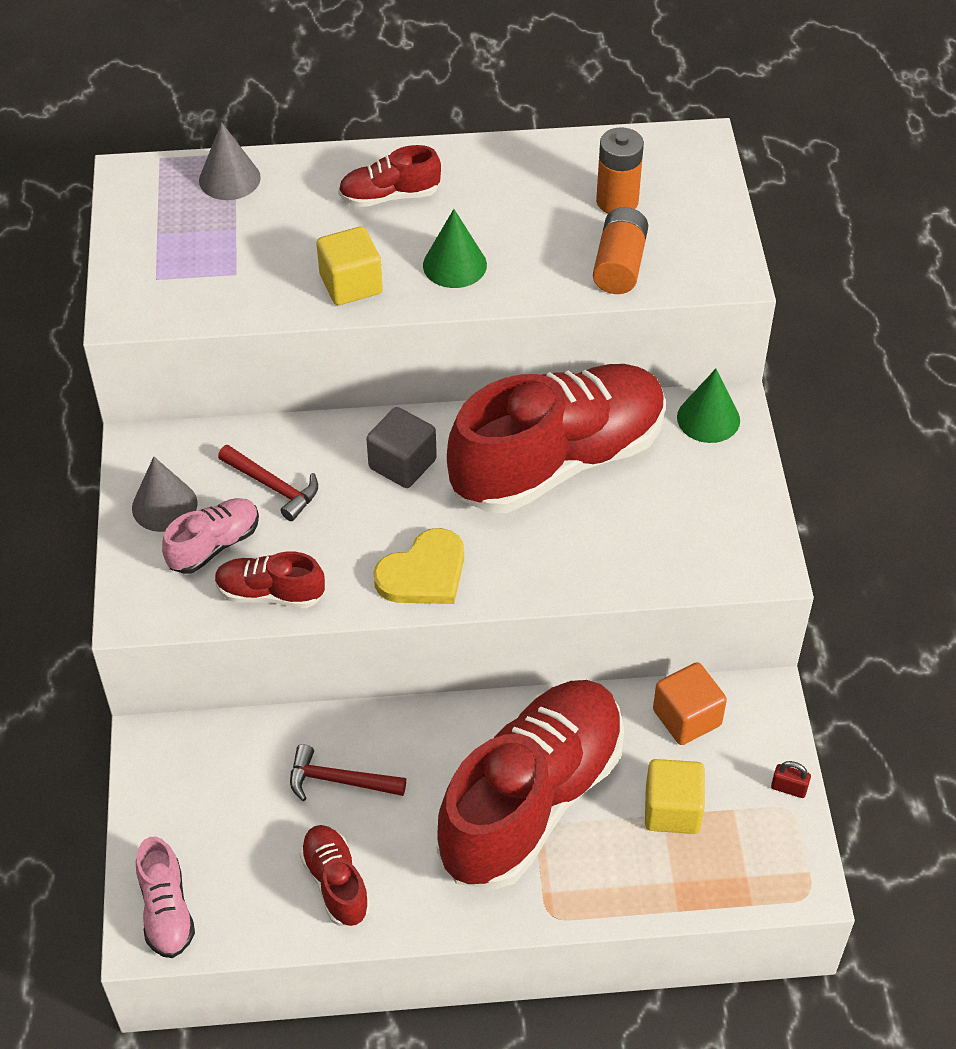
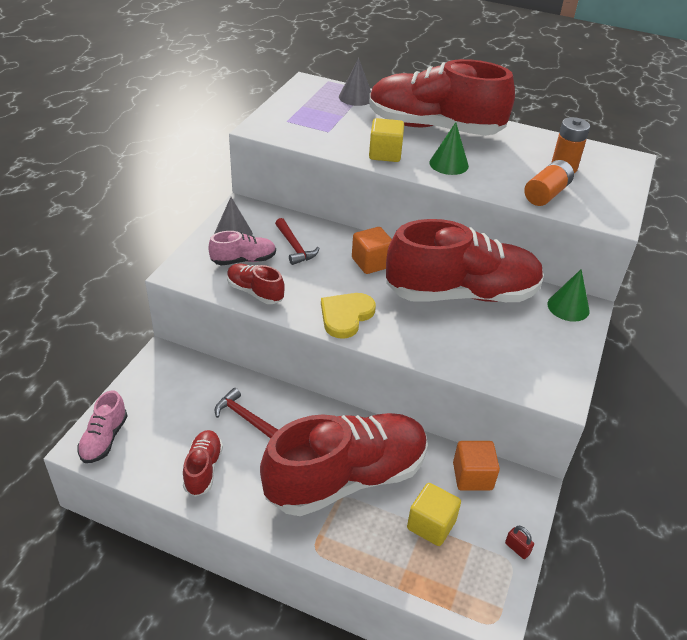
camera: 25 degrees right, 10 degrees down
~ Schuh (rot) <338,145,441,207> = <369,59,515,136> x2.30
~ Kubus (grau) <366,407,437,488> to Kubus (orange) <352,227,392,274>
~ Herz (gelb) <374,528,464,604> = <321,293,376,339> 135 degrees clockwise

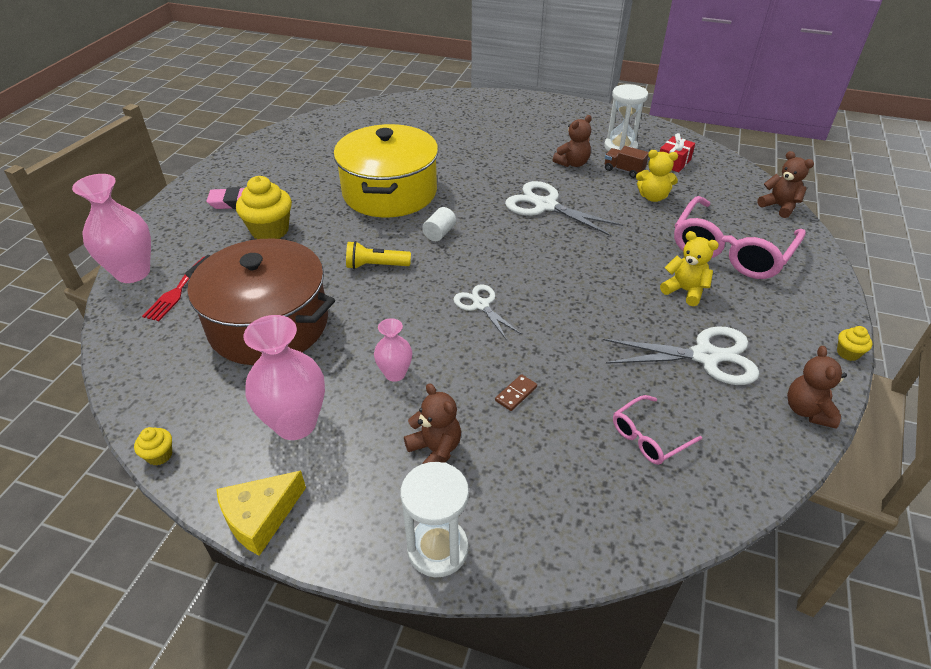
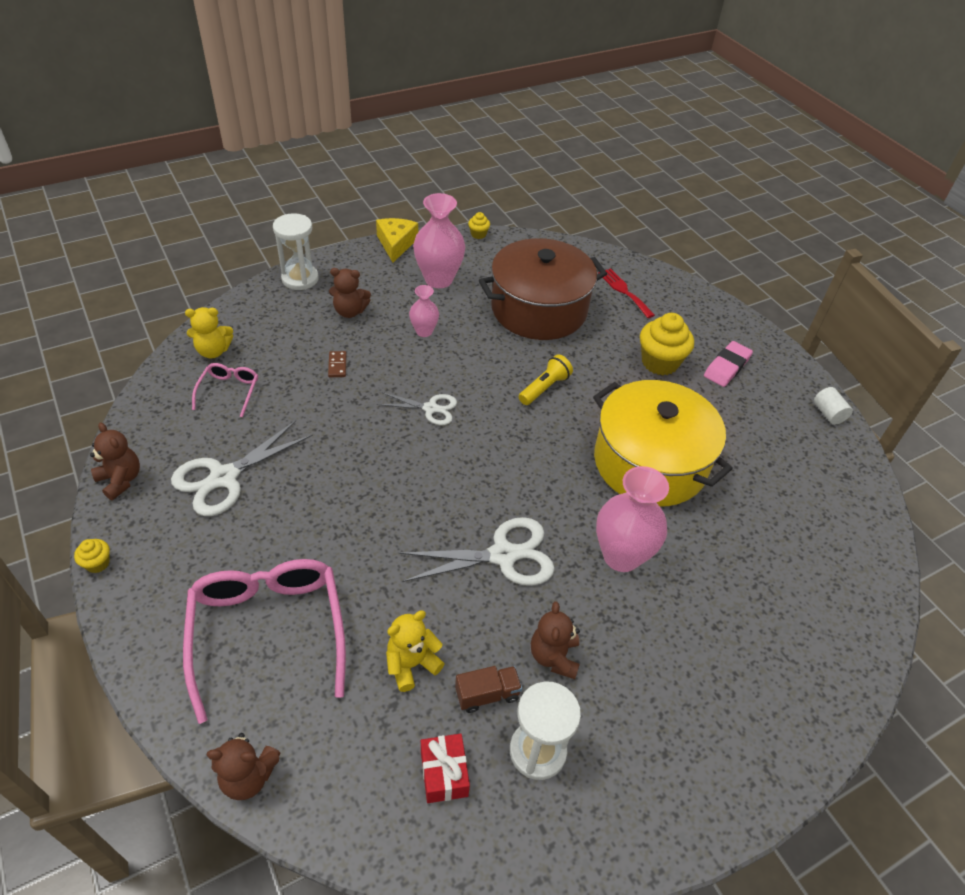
camera: 130 degrees right, 5 degrees up
~ Vase (rosa) <72,174,151,283> to <596,466,669,572>
~ Vollzylinder (weiß) <422,207,456,241> to <814,387,853,425>
~ Teddybär (gelb) <660,231,719,306> to <185,307,233,358>

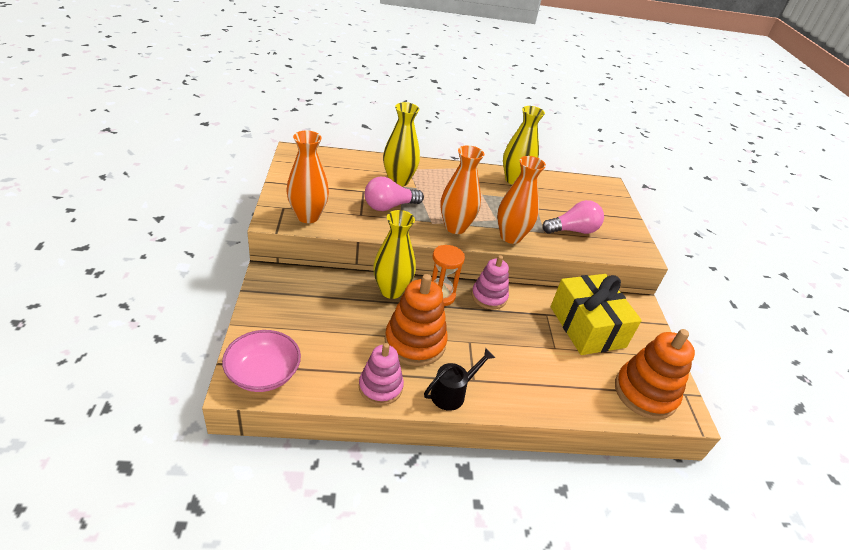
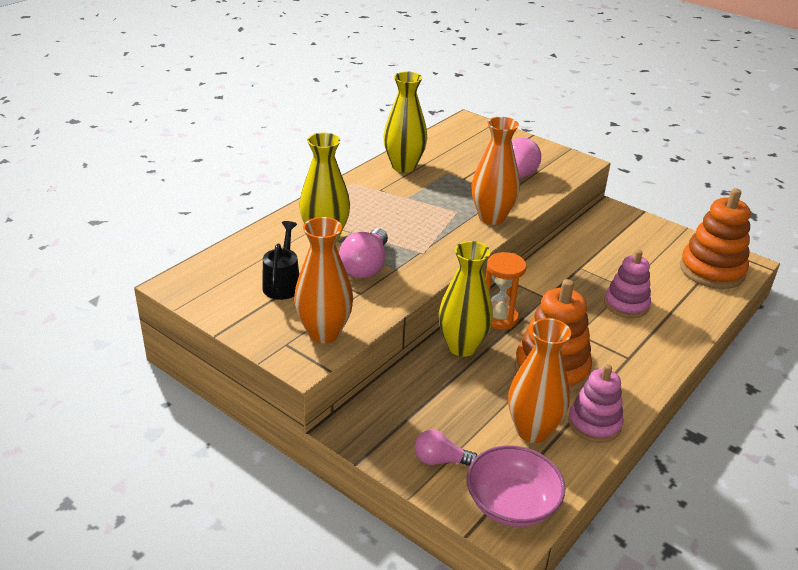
camera: 45 degrees left, 5 degrees down
~ Vase (orange) <440,145,484,234> to <508,318,571,443>
~ Stapelspielzeug (rosa) <471,255,509,310> to <604,250,651,318>
- Geschenk (gelb) <551,274,642,355>
~ Gießkanne (schwarz) <424,348,495,411> to <262,221,299,300>
+ Glühbirne (rosa) <414,430,477,466>

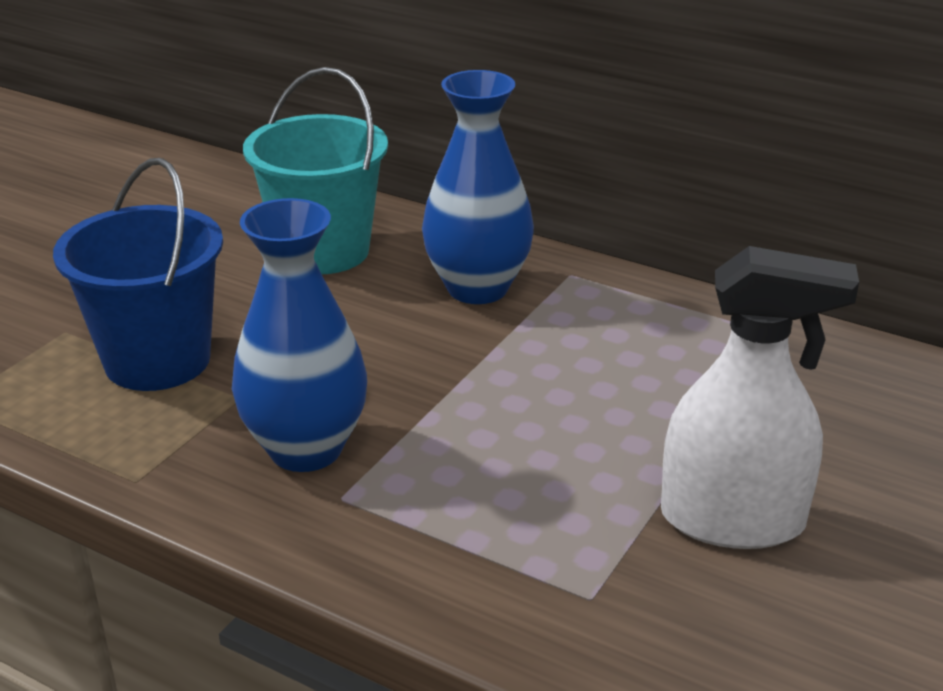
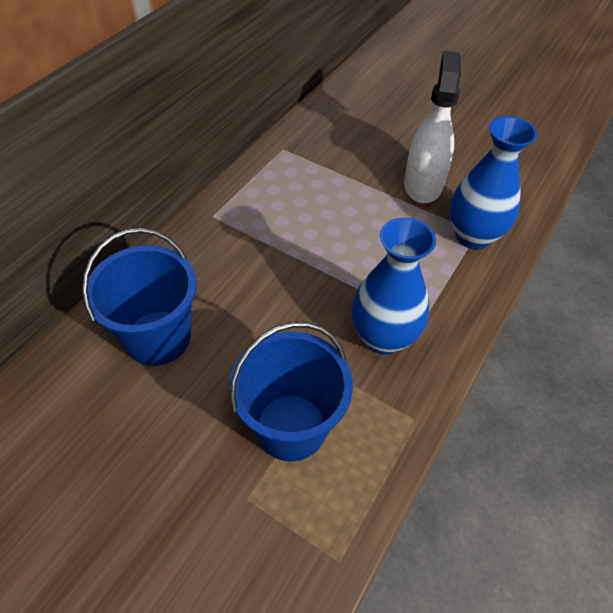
camera: 90 degrees left, 20 degrees up
~ Eimer (türkis) <243,67,388,274> to Eimer (blau) <82,228,197,366>
~ Vase (blau) <422,70,534,304> to <450,116,537,249>

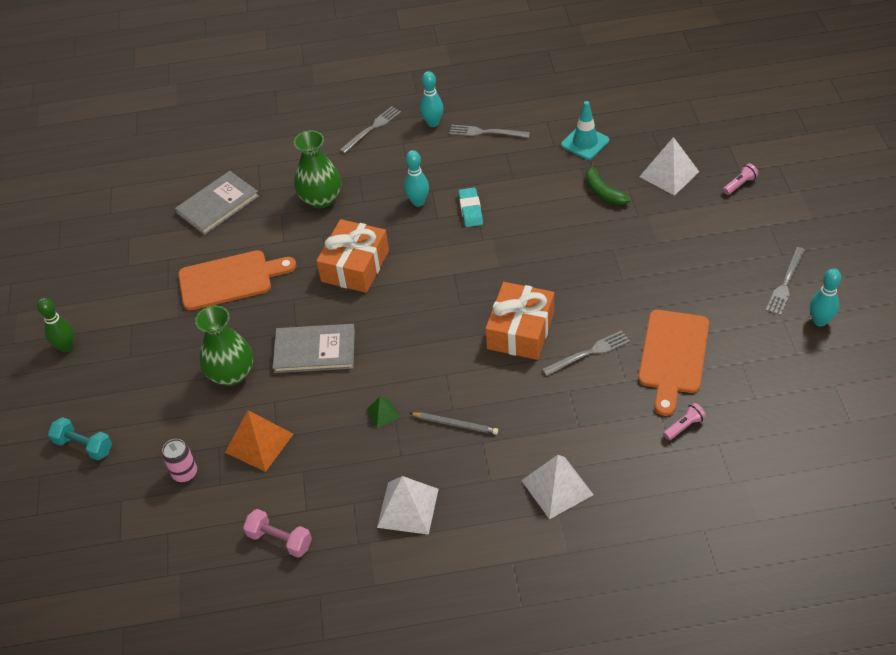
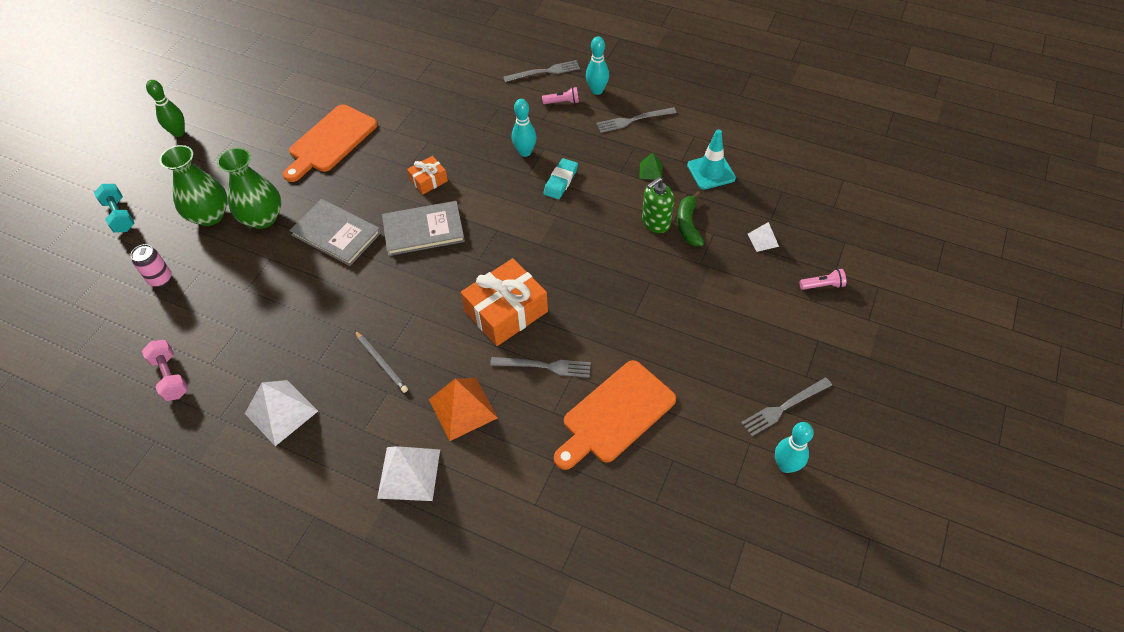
camera: 30 degrees right, 5 degrees up
~ Gabel (grau) <449,125,530,138> = <597,107,676,133> 60 degrees counterclockwise
~ Vase (grün) <294,130,341,208> to <159,145,228,226>
~ Pyramide (weiß) <639,137,699,196> = <748,222,779,252> x0.52
~ Buch (grau) <175,171,259,235> to <382,201,465,256>
~ Geschenk (orange) <316,219,389,293> = <407,156,448,194> x0.52
~ Schneidebrett (orange) <178,250,296,310> = <283,104,377,182> 105 degrees clockwise
~ Pyramide (grün) <366,396,400,428> to <639,152,663,180>
~ Taschenlampe (rosa) <663,403,706,440> to <542,87,579,104>
~ Pyramide (orange) <225,410,293,472> to <429,378,498,441>
+ Seifenspender (grün) <642,177,674,233>

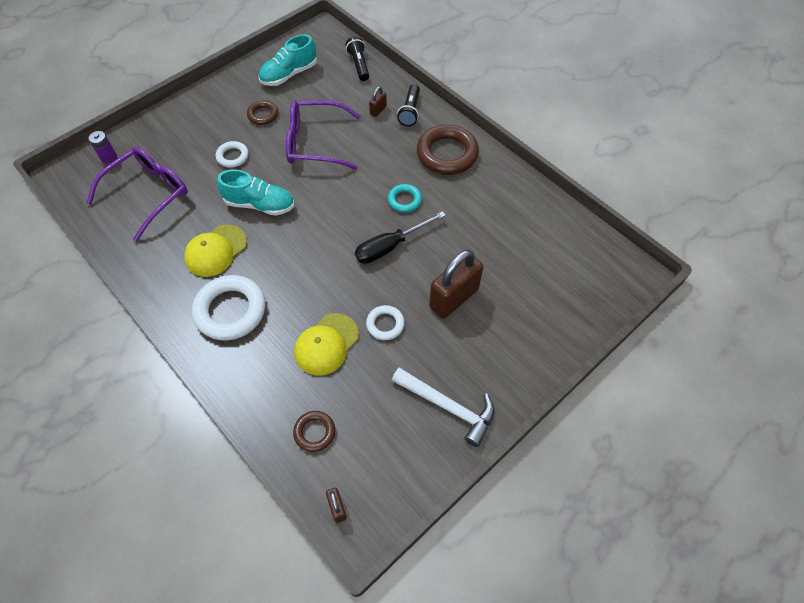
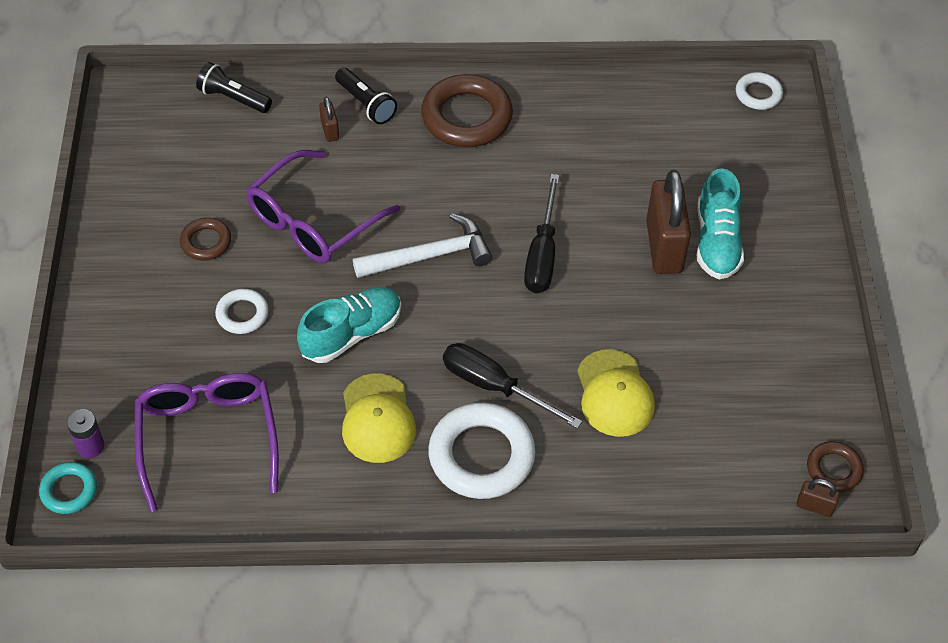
camera: 50 degrees left, 5 degrees down
~ Schuh (türkis) <258,34,317,86> to <697,168,744,280>
~ Ring (türkis) <388,184,422,213> to <39,462,97,514>
~ Ring (weiß) <366,305,405,340> to <736,72,783,110>
~ Hammer (weiß) <392,368,494,447> to <353,213,492,278>
~ Ring (braun) <293,411,335,452> to <807,441,864,492>
+ Schraubenzieher (schwarz) <443,343,582,429>

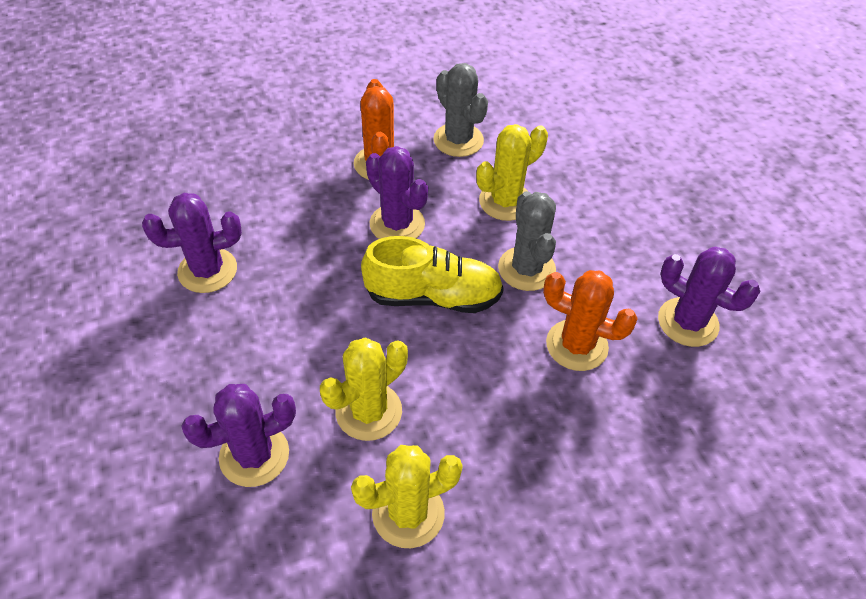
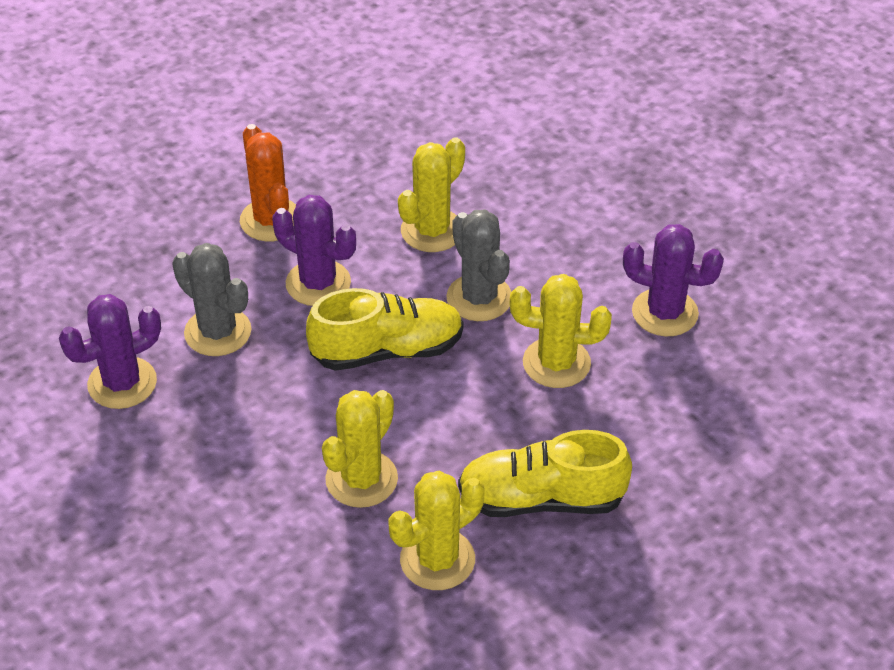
camera: 15 degrees left, 5 degrees down
~ Kaktus (grau) <434,63,488,157> to <172,243,251,356>
~ Kaktus (orange) <543,270,638,371> to Kaktus (gelb) <510,274,612,388>
- Kaktus (lila) <181,384,296,487>
+ Schuh (gelb) <458,430,632,517>

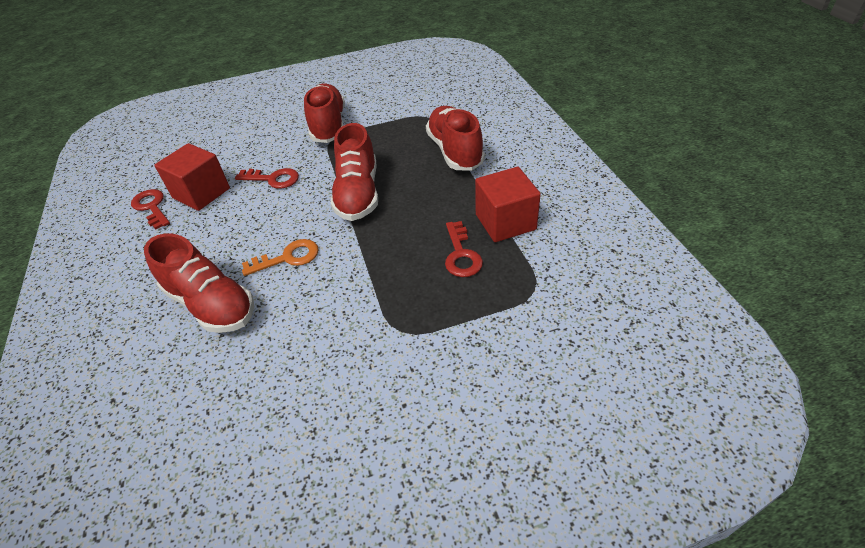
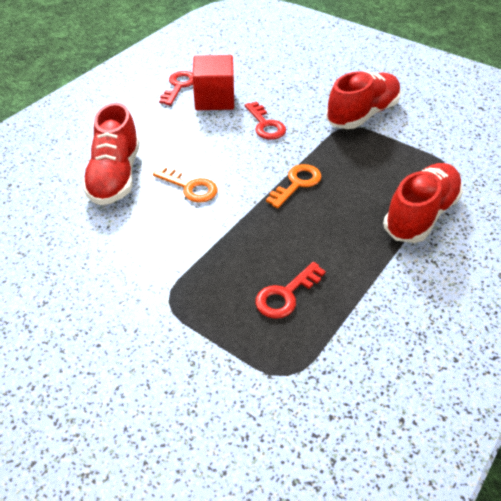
camera: 50 degrees right, 0 degrees up
~ Schuh (rot) <331,123,378,221> to Schlüssel (orange) <266,164,322,208>
- Kubus (rot) <475,167,541,242>

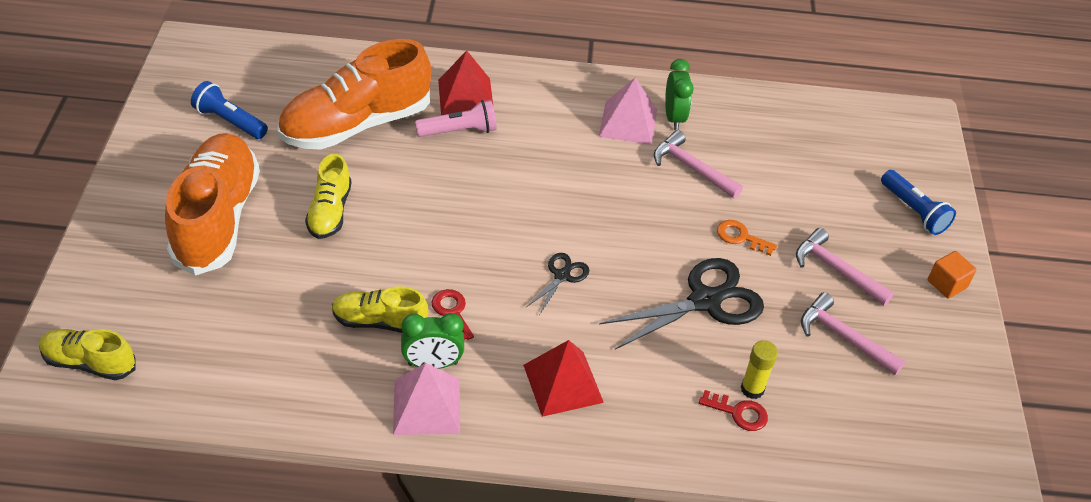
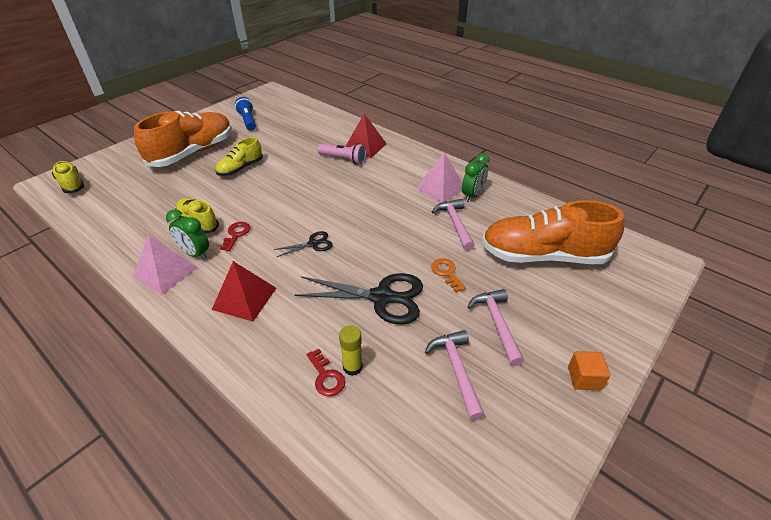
camera: 40 degrees right, 5 degrees down
~ Schuh (orange) <277,39,431,150> to <482,200,624,264>
- Taschenlampe (blau) <881,170,956,235>

